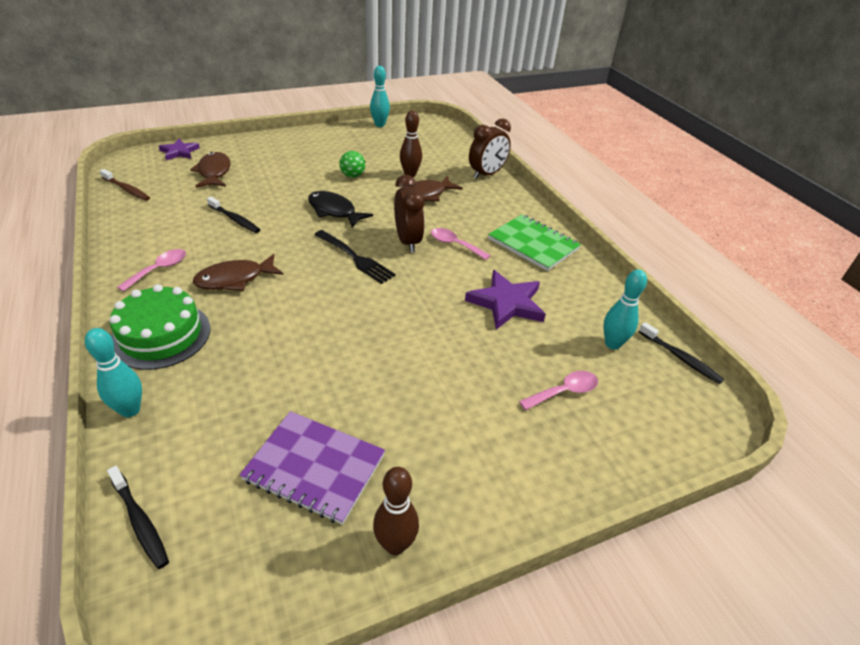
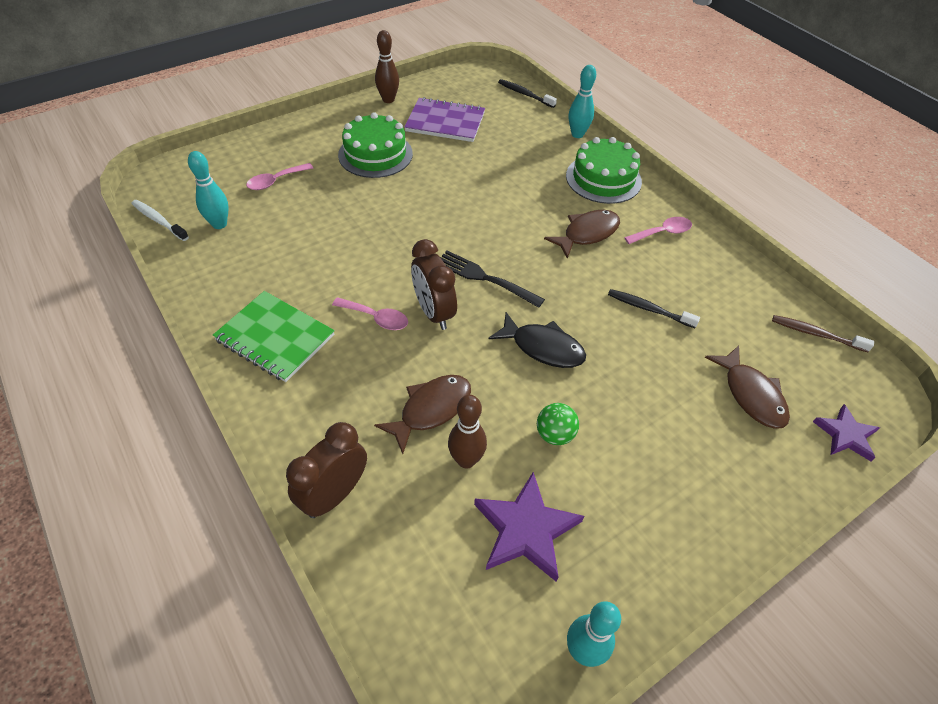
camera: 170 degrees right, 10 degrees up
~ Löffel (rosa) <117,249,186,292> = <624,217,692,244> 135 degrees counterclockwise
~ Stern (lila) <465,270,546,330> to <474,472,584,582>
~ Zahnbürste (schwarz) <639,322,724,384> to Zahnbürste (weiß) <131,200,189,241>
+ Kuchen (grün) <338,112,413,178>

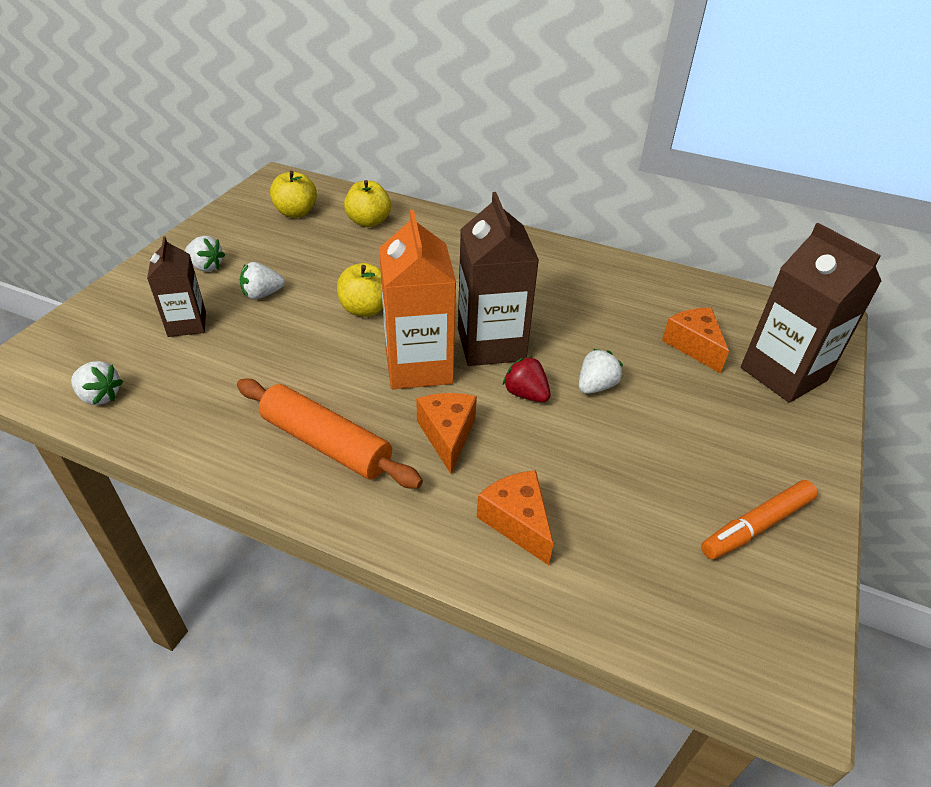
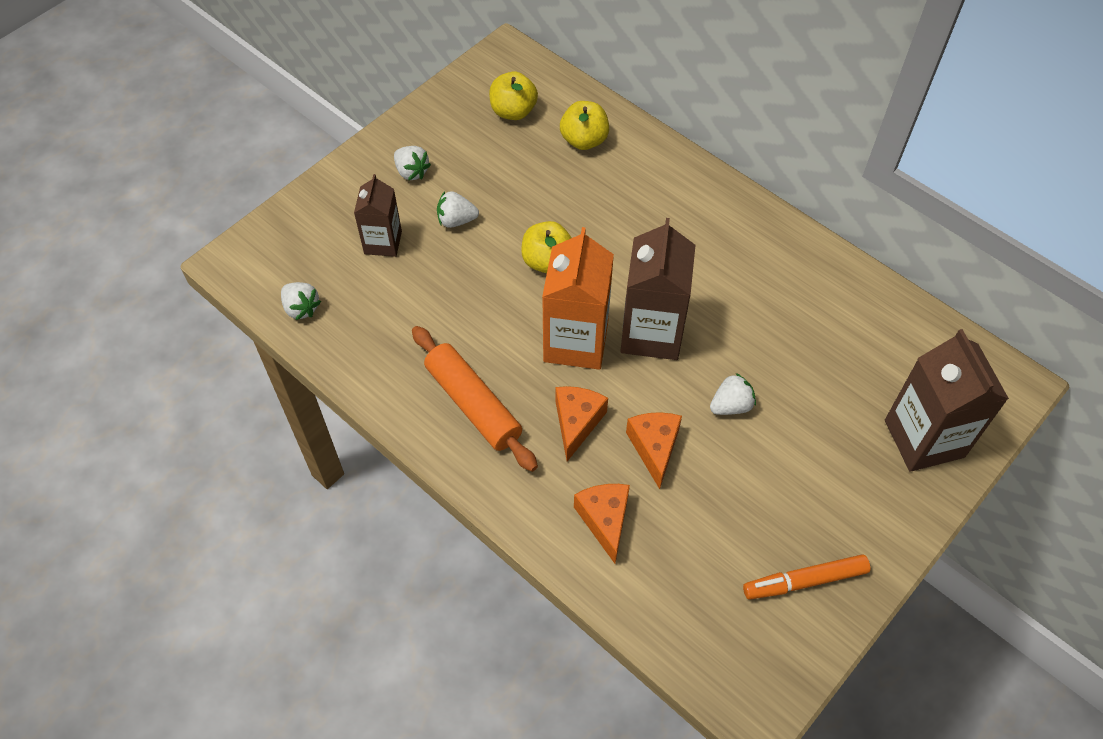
camera: 20 degrees right, 15 degrees up
~ Käse (orange) <662,308,729,374> to <626,412,682,489>
- Erdbeere (rot) <503,356,551,402>

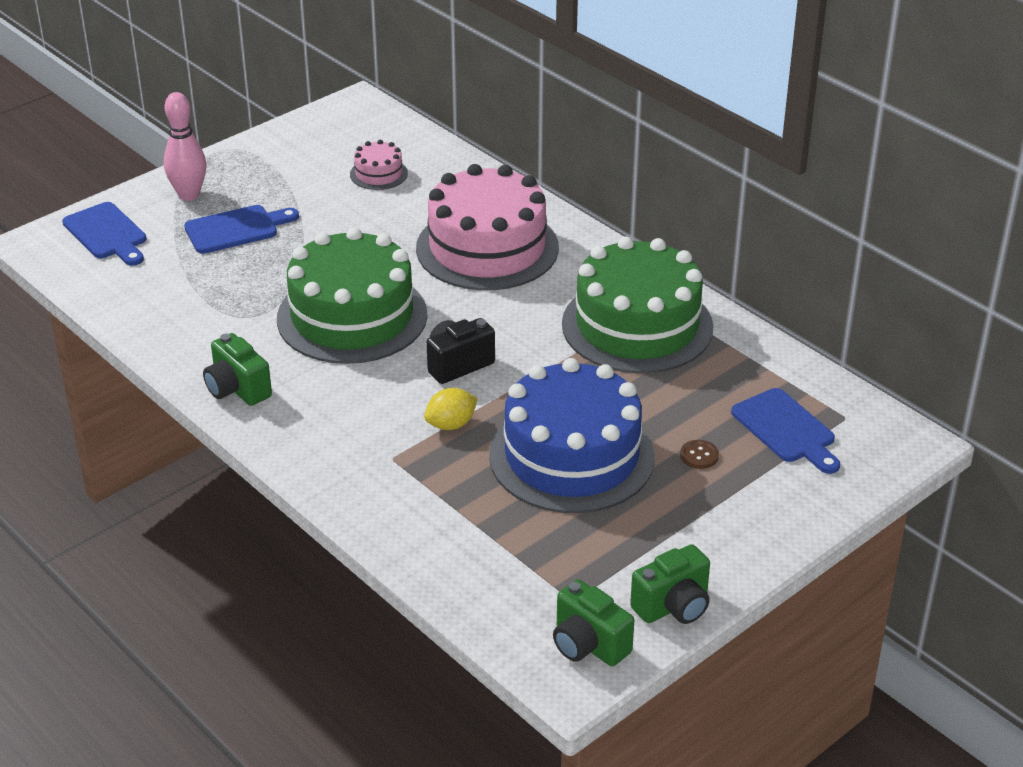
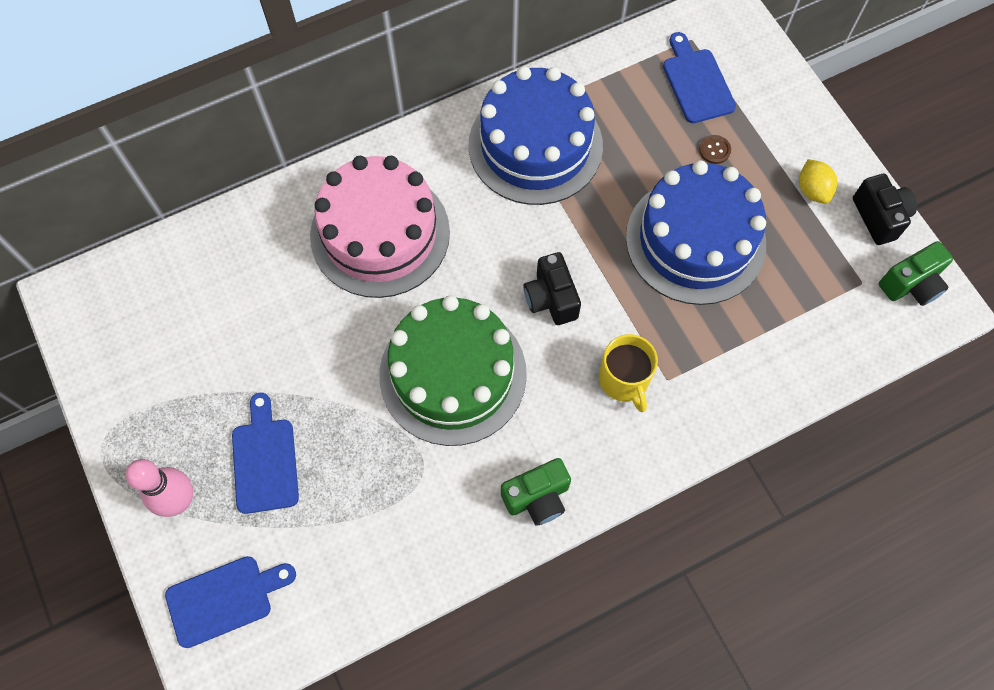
camera: 75 degrees left, 30 degrees up
- Kuchen (rosa) <350,140,408,190>
~ Kuchen (grün) <562,237,713,373> to Kuchen (blau) <469,66,603,205>
~ Zitrone (gelb) <424,388,478,430> to <799,159,837,204>
~ Schneidebrett (blau) <731,388,840,474> = <663,32,736,123> 90 degrees counterclockwise
~ Kamera (grün) <630,544,710,624> to Kamera (schwarz) <853,174,917,245>
+ Tasse (gelb) <599,334,658,412>

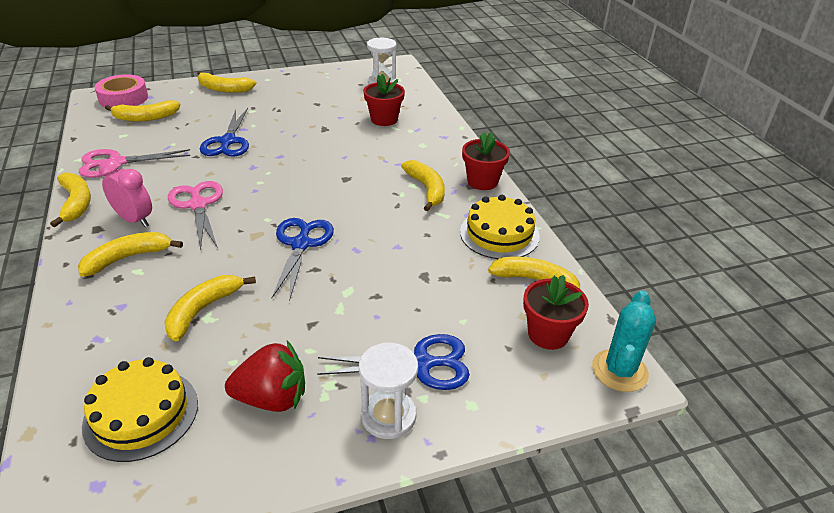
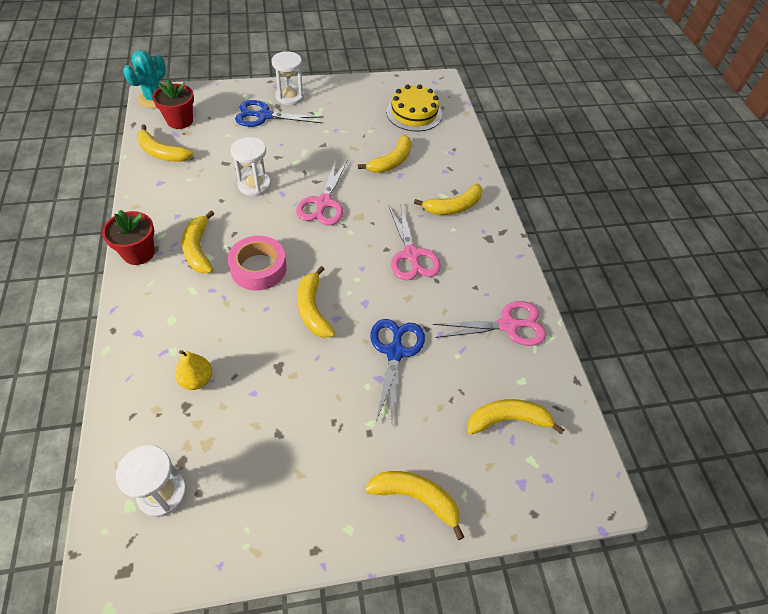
camera: 175 degrees left, 15 degrees up
~ Klebeband (rosa) <95,74,148,107> to <227,236,287,291>
~ Blumentopf (rot) <363,74,405,126> to Birne (gelb) <175,350,212,390>
- Wecker (rosa) <98,159,152,227>
~ Banane (gelb) <50,173,91,227> to <297,266,335,338>
- Kuchen (gelb) <460,195,540,259>
~ Schere (blau) <272,218,334,301> to Schere (rosa) <296,159,348,226>
- Erdbeere (rot) <225,341,305,412>
+ Sanduhr (weiß) <231,137,271,196>

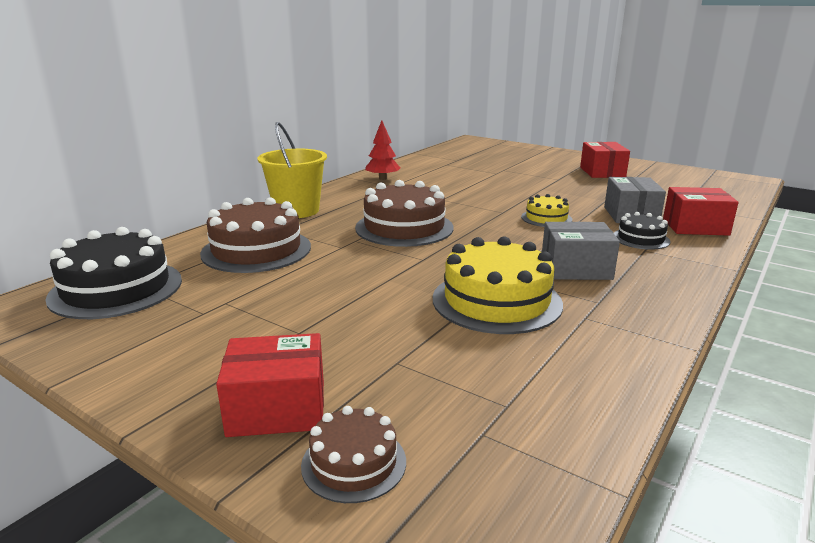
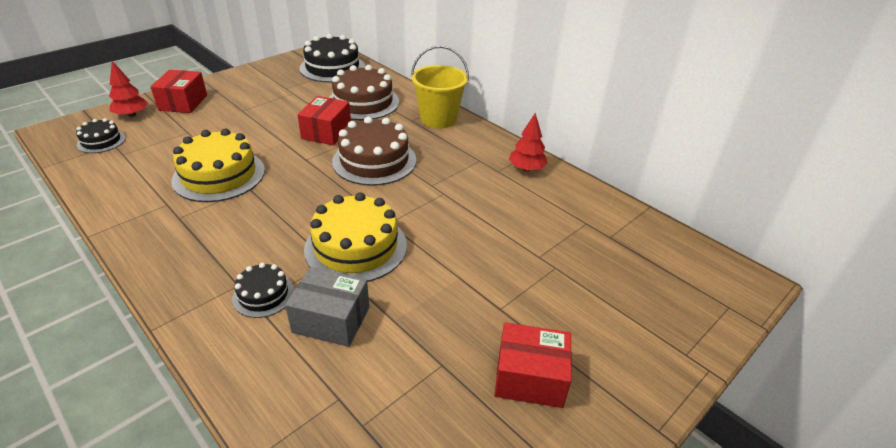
camera: 100 degrees right, 15 degrees up
~ Schachtel (rot) <663,187,739,236> to <297,96,351,145>
~ Kuchen (gelb) <521,194,572,227> = <304,192,407,282> x1.88
- Schachtel (grau) <542,222,620,280>
~ Kuchen (braun) <301,406,406,503> to Baum (rot) <109,61,148,117>
+ Kuchen (schwarz) <76,118,126,153>

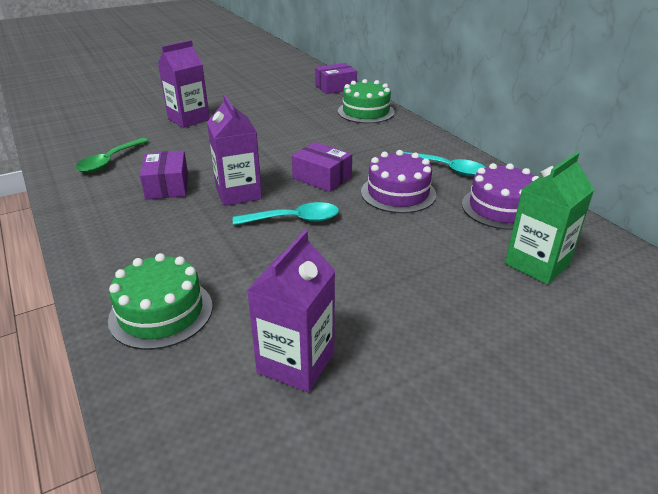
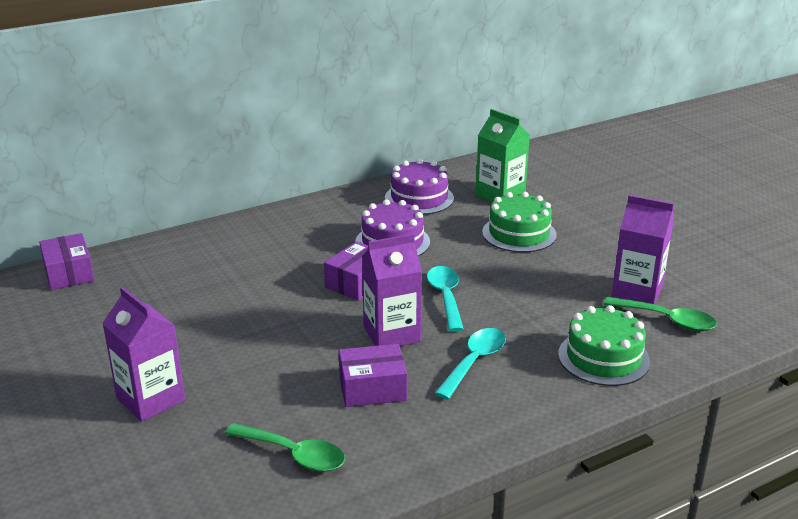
camera: 90 degrees left, 5 degrees down
~ Kuchen (grün) <338,79,395,123> to <482,192,557,252>
~ Löffel (türkis) <403,152,486,176> to <435,328,506,399>
+ Löffel (grün) <604,297,717,331>

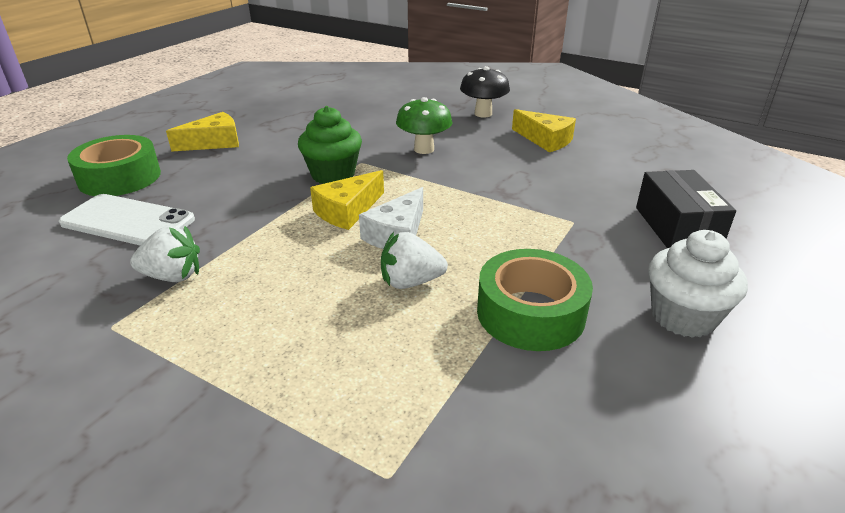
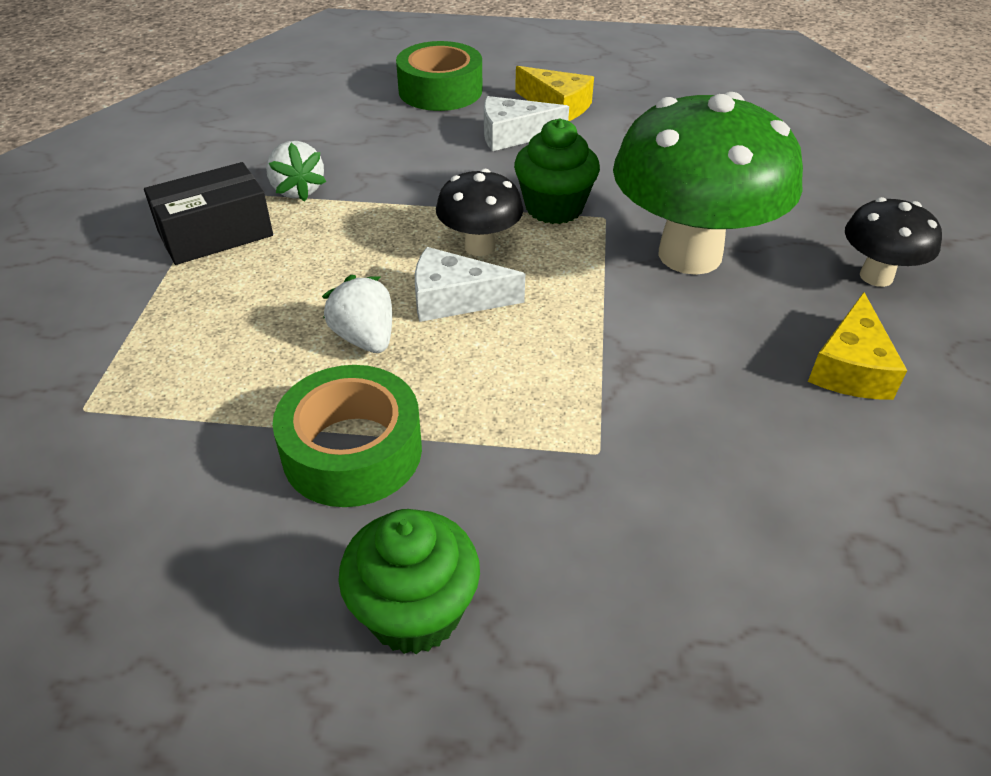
camera: 65 degrees right, 10 degrees up
~ Pilz (grün) <396,97,453,154> = <613,92,803,275> x2.02
~ Käse (gelb) <310,170,384,230> to Pilz (schwarz) <436,169,524,256>
~ Schachtel (schwarz) <636,170,736,248> to <144,162,273,265>
- Handy (weiß) <59,194,195,245>
~ Muffin (weiß) <648,230,748,338> to Muffin (grün) <338,509,480,654>
+ Käse (weiß) <484,96,569,151>

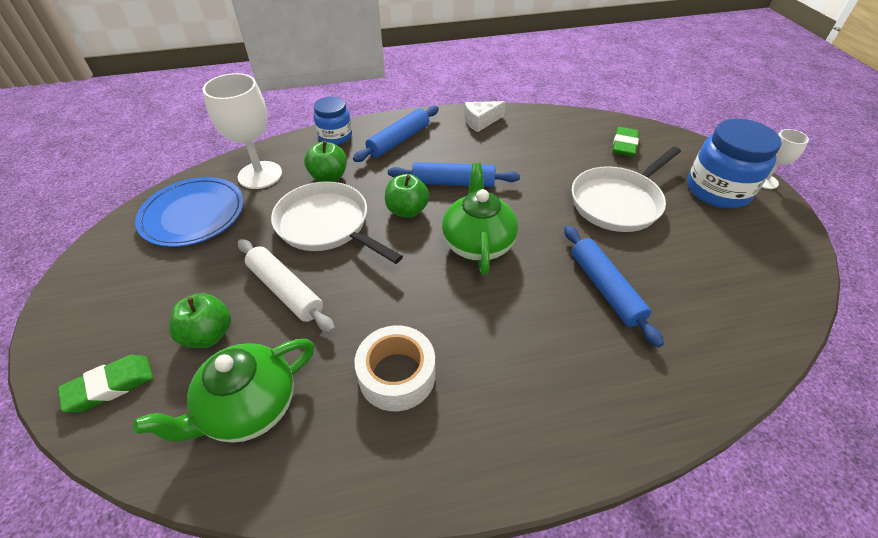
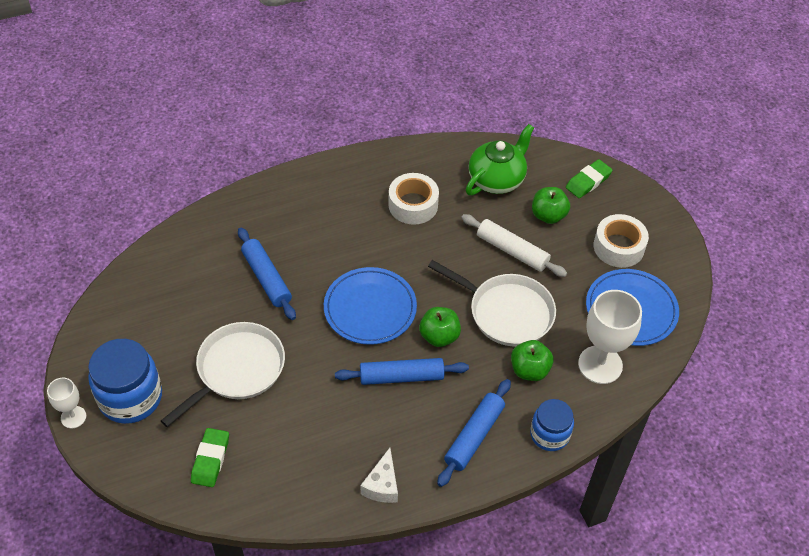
camera: 170 degrees right, 5 degrees up
~ Käse (weiß) <464,101,506,132> = <360,448,398,503> 135 degrees clockwise
~ Teekanne (grün) <442,163,518,275> to Teller (blau) <324,267,417,345>
+ Klebeband (weiß) <594,214,649,268>

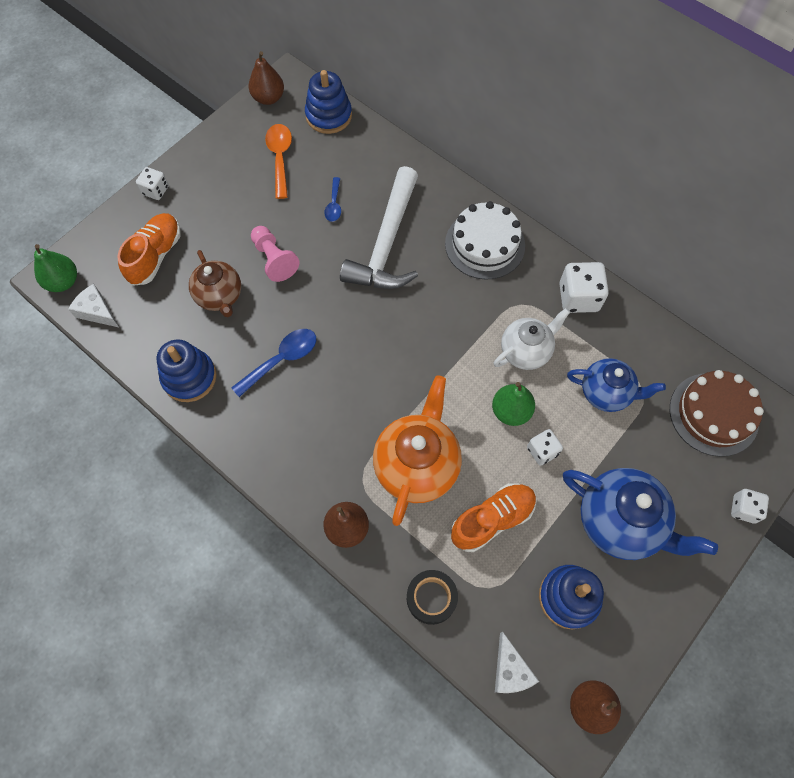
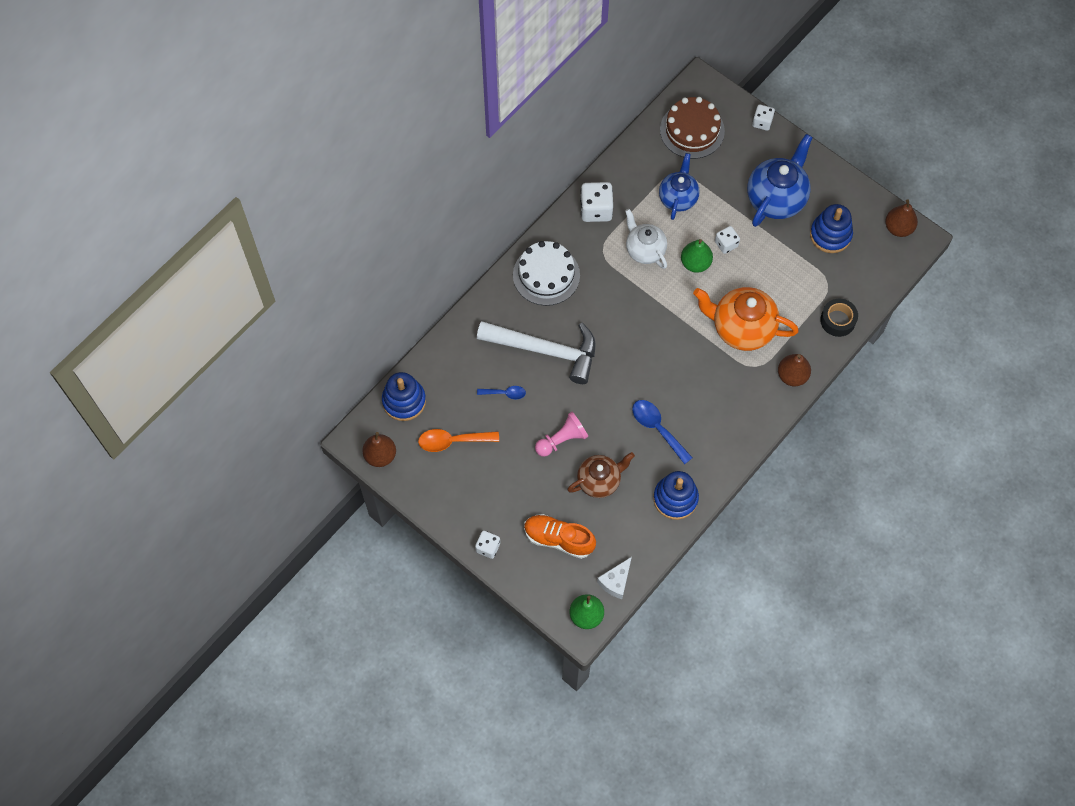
camera: 90 degrees left, 0 degrees up
- Schuh (orange) <451,483,537,552>
- Käse (weiß) <495,632,539,693>

